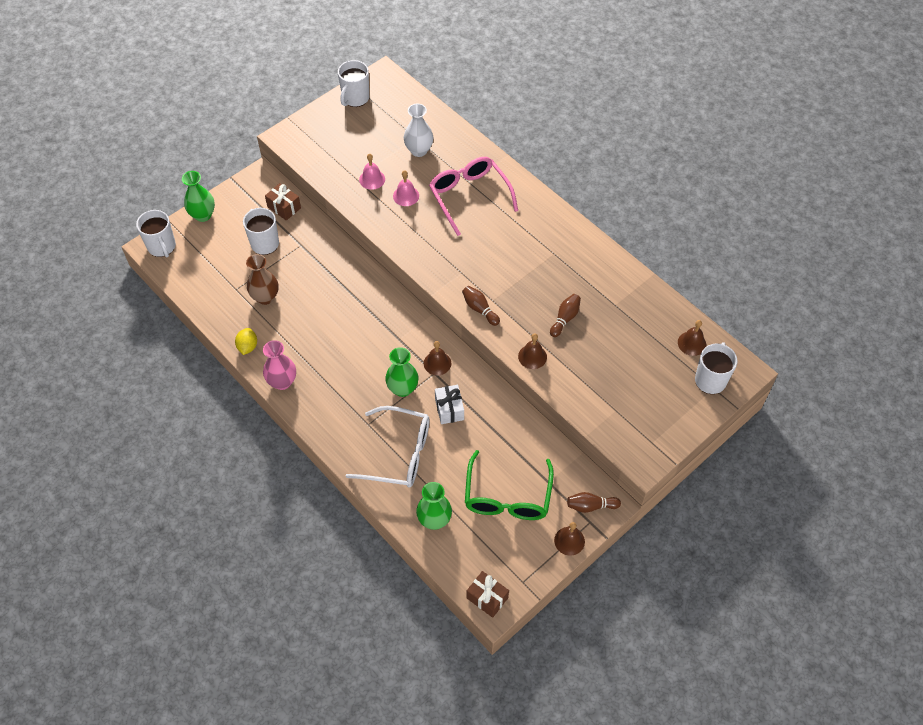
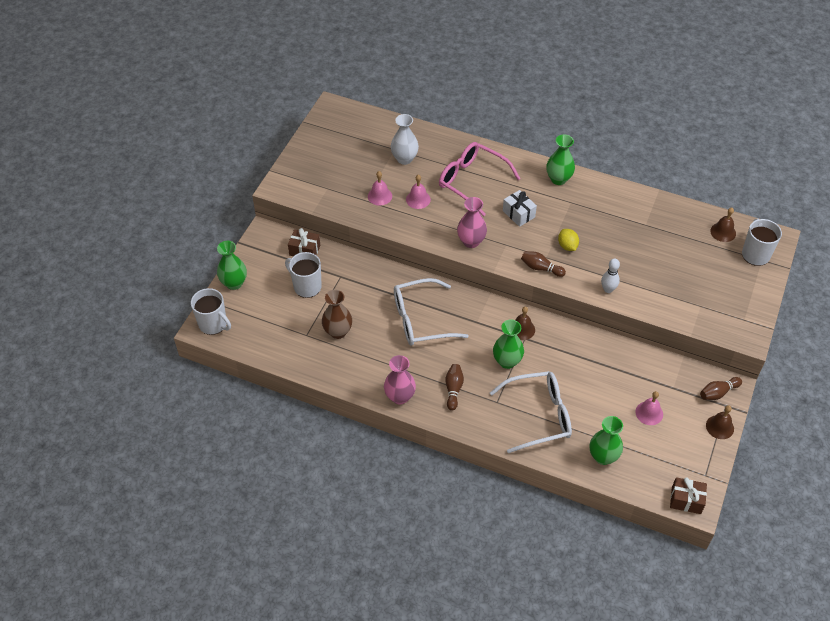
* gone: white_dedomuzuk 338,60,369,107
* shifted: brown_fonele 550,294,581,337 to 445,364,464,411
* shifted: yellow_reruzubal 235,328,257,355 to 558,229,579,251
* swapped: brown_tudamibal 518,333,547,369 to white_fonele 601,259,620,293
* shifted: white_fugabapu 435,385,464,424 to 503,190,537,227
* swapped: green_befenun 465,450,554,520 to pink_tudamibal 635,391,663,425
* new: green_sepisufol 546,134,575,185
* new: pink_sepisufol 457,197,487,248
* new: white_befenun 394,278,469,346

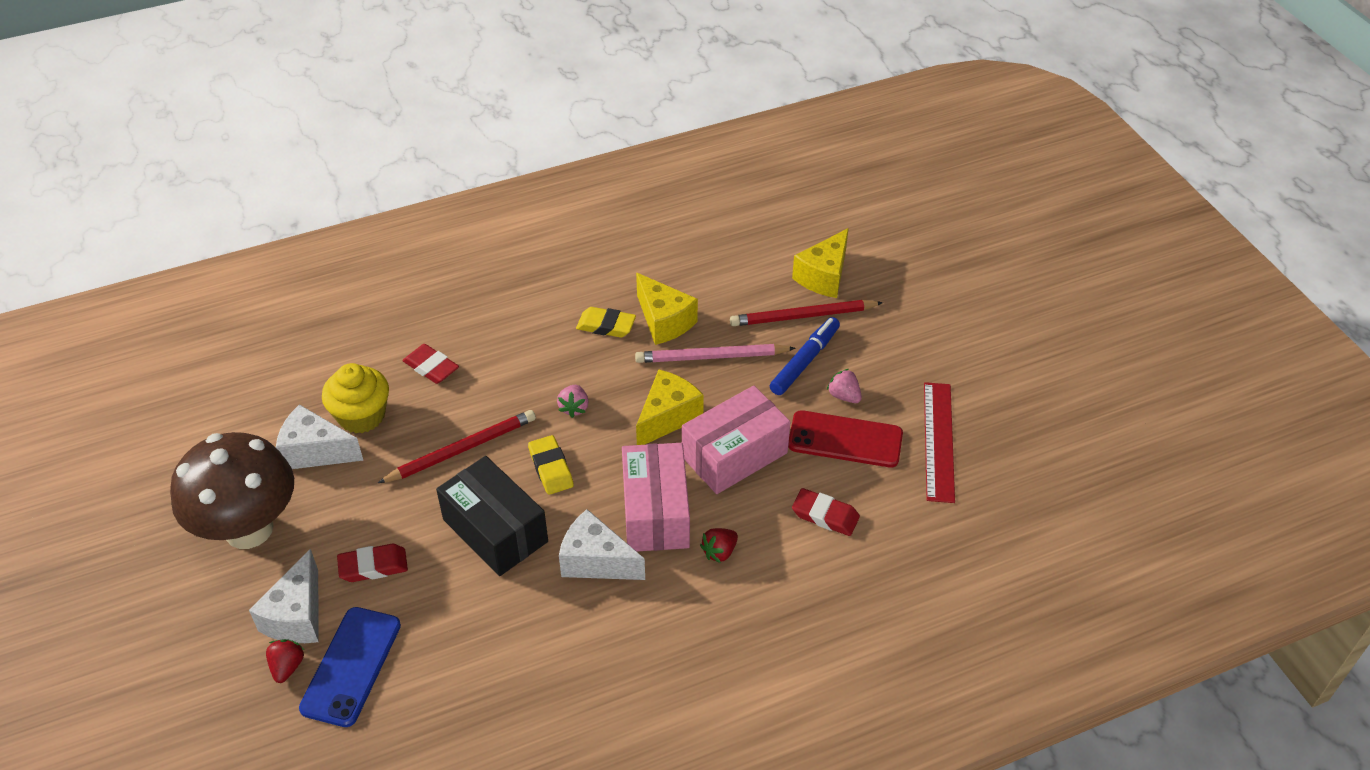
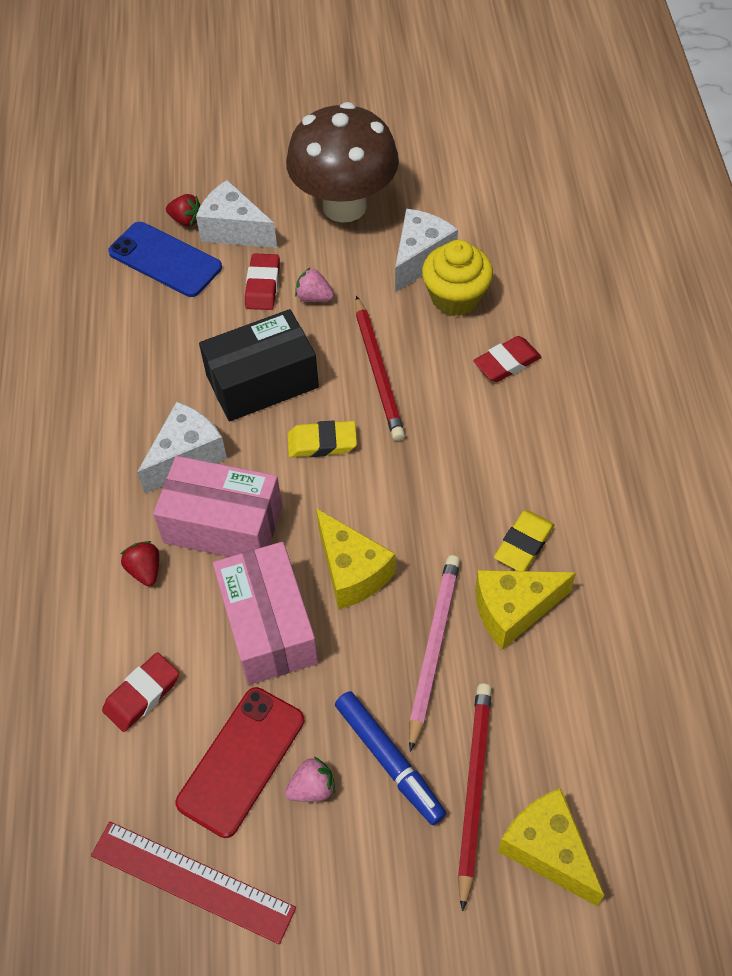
* shifted: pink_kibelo 557,385,589,418 to 295,267,334,302

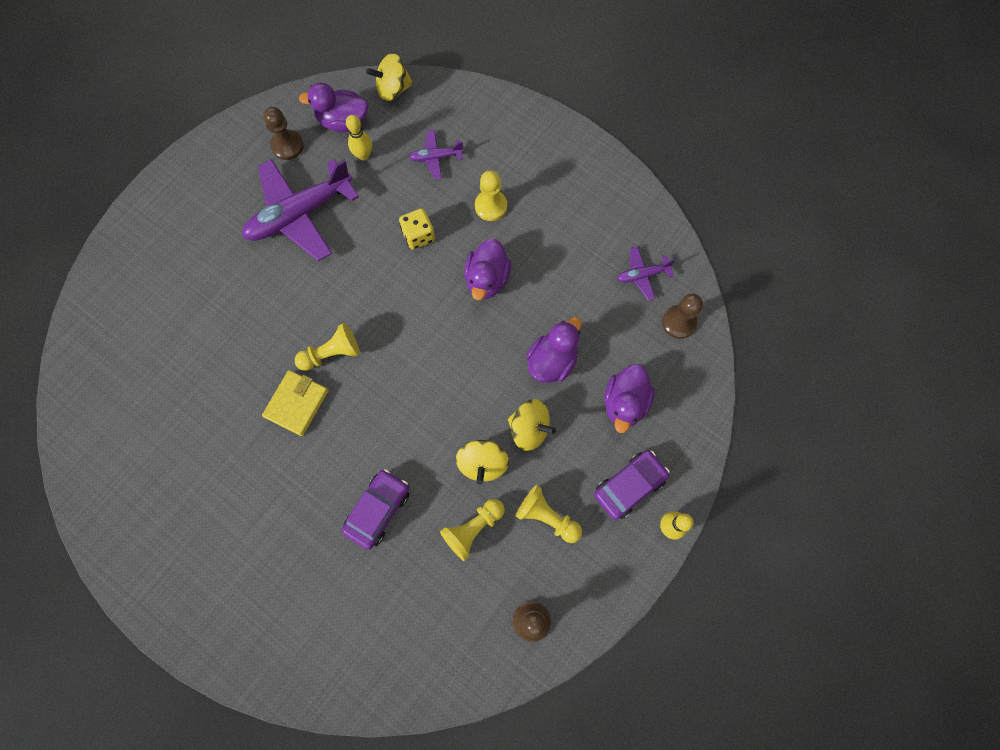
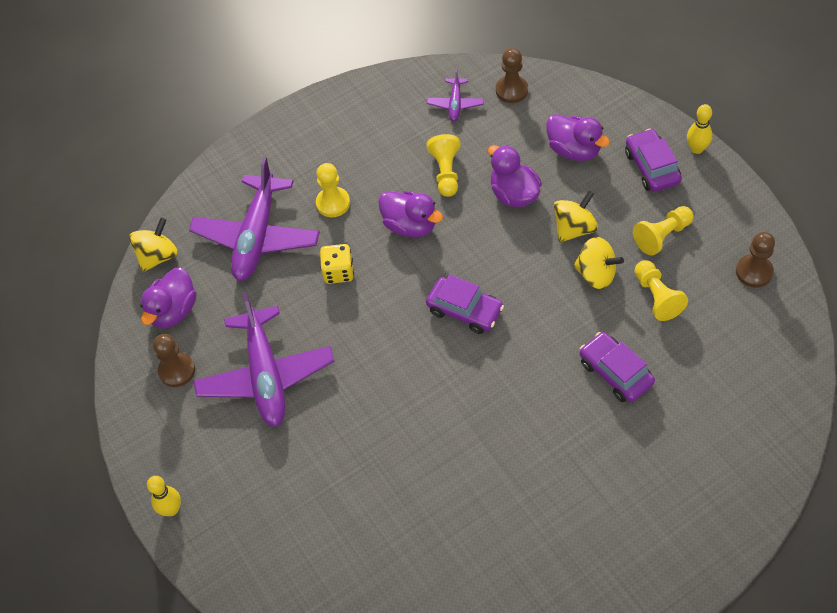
* rotated: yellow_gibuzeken 366,53,413,101 = 129,218,178,272 150 degrees counterclockwise
* shifted: yellow_fonele 346,115,372,161 to 147,476,181,516
* scaled: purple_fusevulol 409,130,464,180 = 189,157,320,281 x2.16
* shifted: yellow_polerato 295,323,360,371 to 426,134,461,197
* gone: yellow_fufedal 262,370,329,436
* new: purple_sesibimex 426,274,504,334

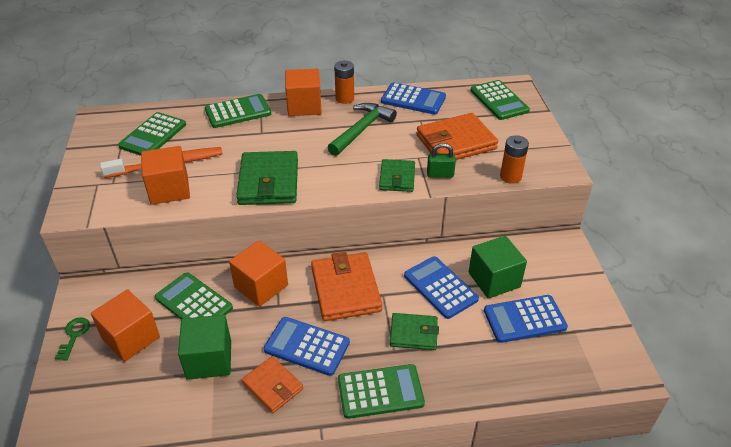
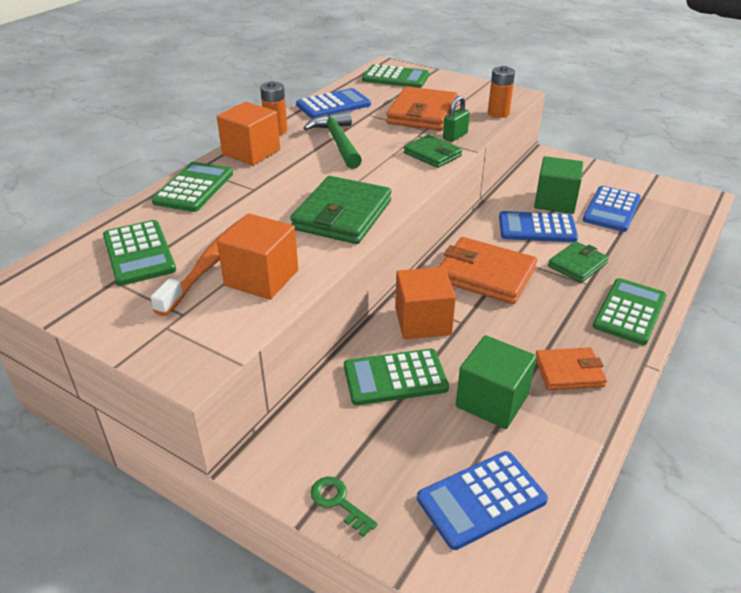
* rotated: green_fufedal 236,151,298,205 = 290,176,391,244 75 degrees clockwise
* gone: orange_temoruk 91,289,160,362
* shifted: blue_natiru 264,317,350,376 to 417,451,548,550

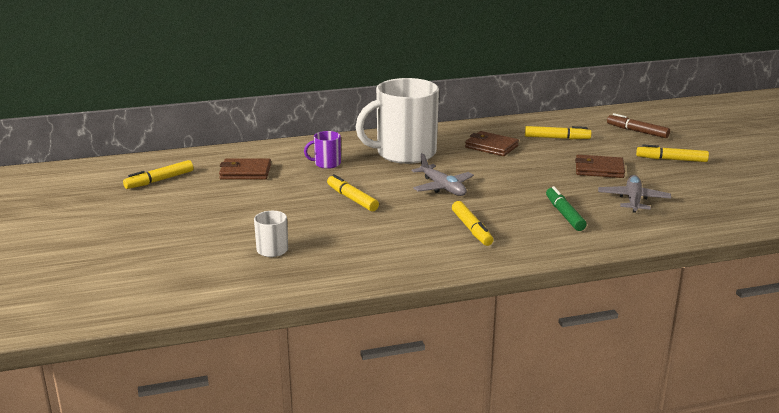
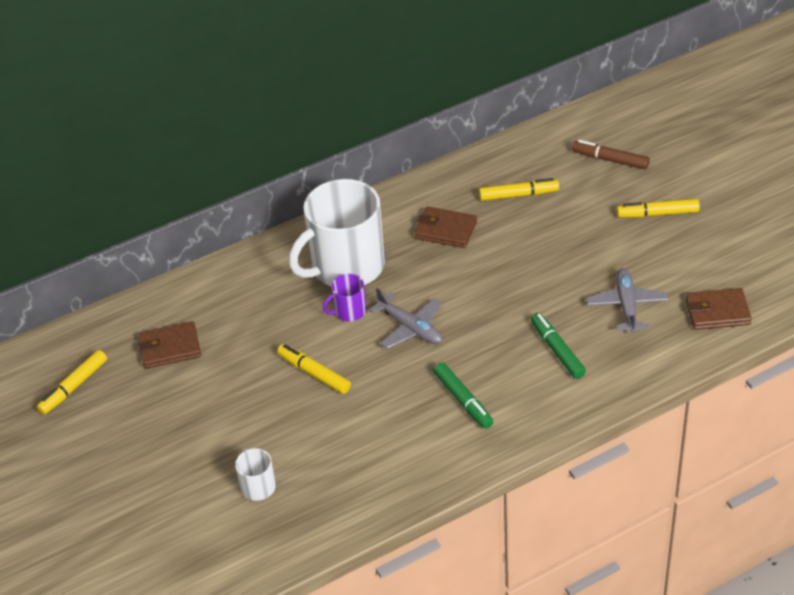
* shifted: purple_dedomuzuk 304,131,341,169 to 323,274,366,321
* shifted: brown_fufedal 575,155,625,178 to 685,288,752,330
* repainted: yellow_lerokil 452,201,493,246 to green_lerokil 433,362,493,429

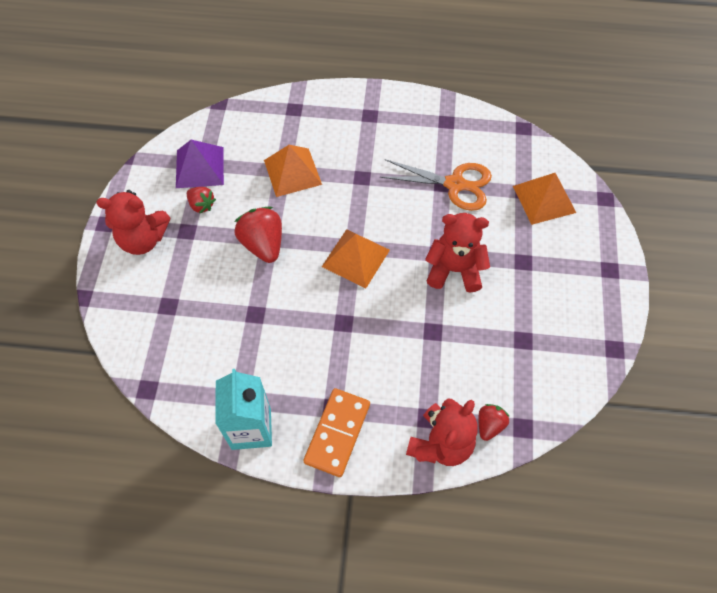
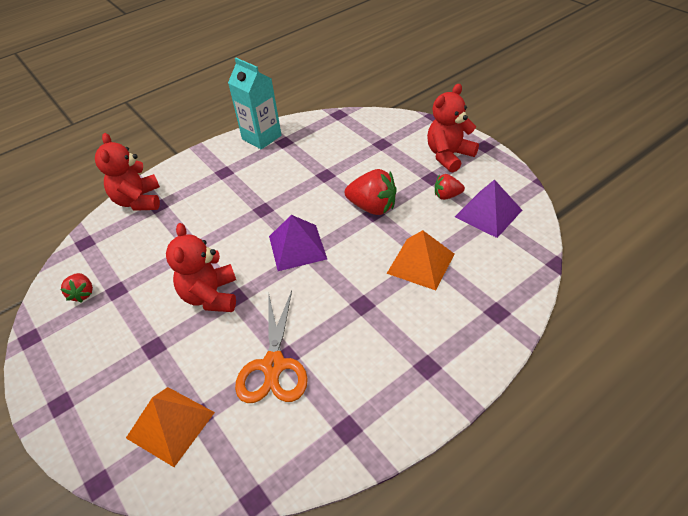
* rotated: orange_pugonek 380,159,492,211 = 235,291,308,403 60 degrees counterclockwise
* rotated: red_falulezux 425,213,490,293 = 166,223,236,312 120 degrees clockwise
* repainted: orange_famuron 322,229,390,289 to purple_famuron 269,215,327,271
* gone: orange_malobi 303,388,370,477
* shifted: red_kibelo 479,404,510,441 to 61,273,93,303

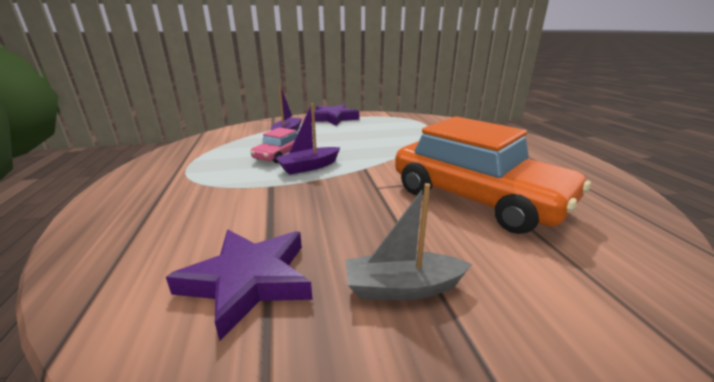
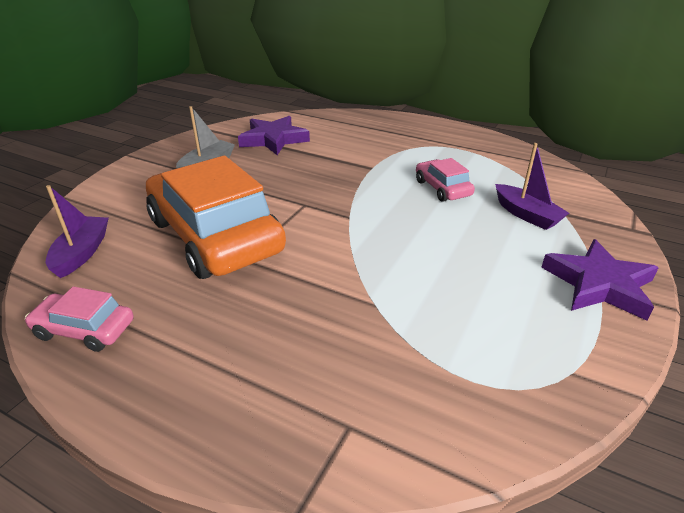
* shifted: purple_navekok 275,103,340,175 to 46,185,109,278
* rotated: orange_sesibimex 395,116,591,234 = 146,156,286,279 60 degrees clockwise
* new: pink_sesibimex 25,286,134,352

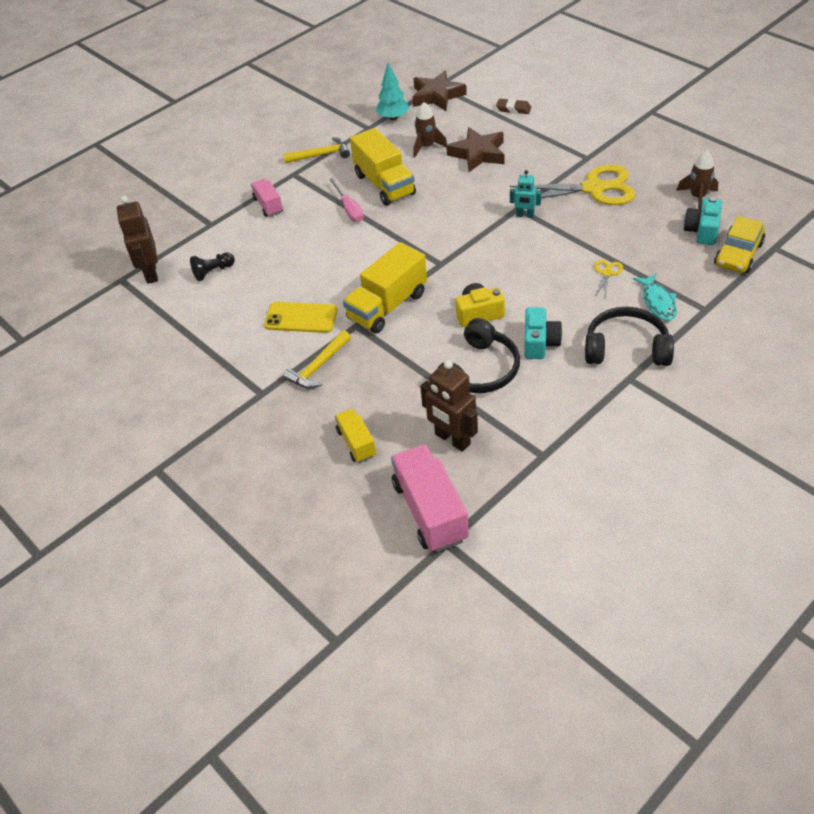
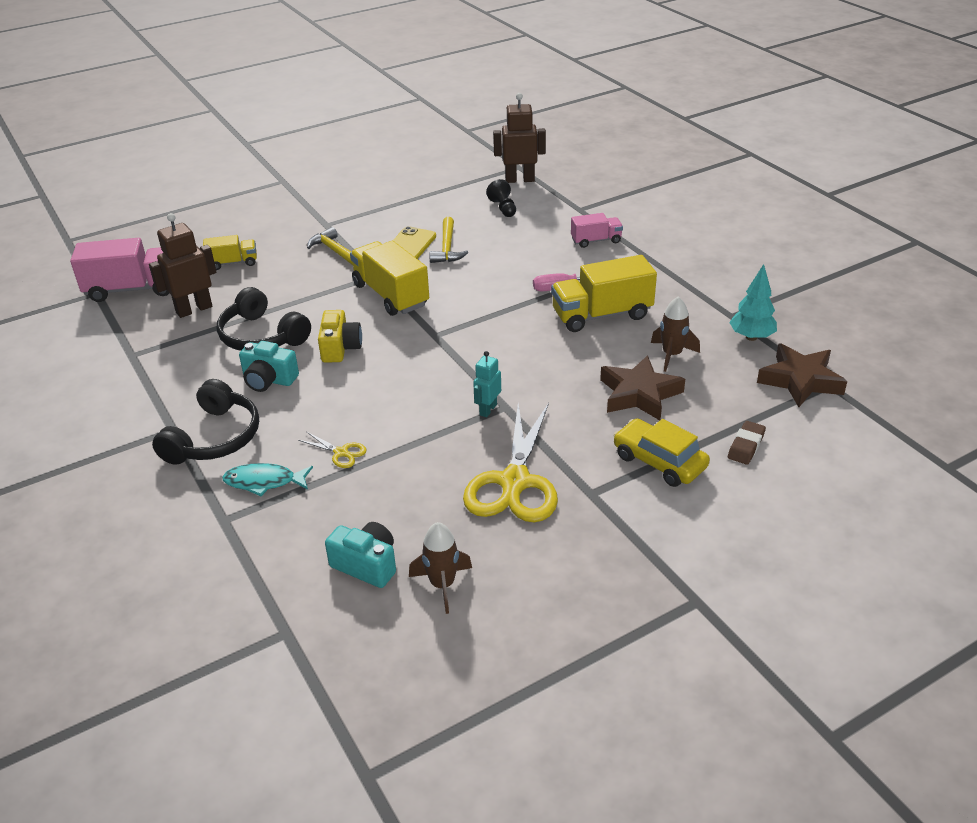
* shifted: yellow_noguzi 283,137,350,163 to 429,217,468,263
* shifted: yellow_sesibimex 714,216,765,273 to 613,418,710,487

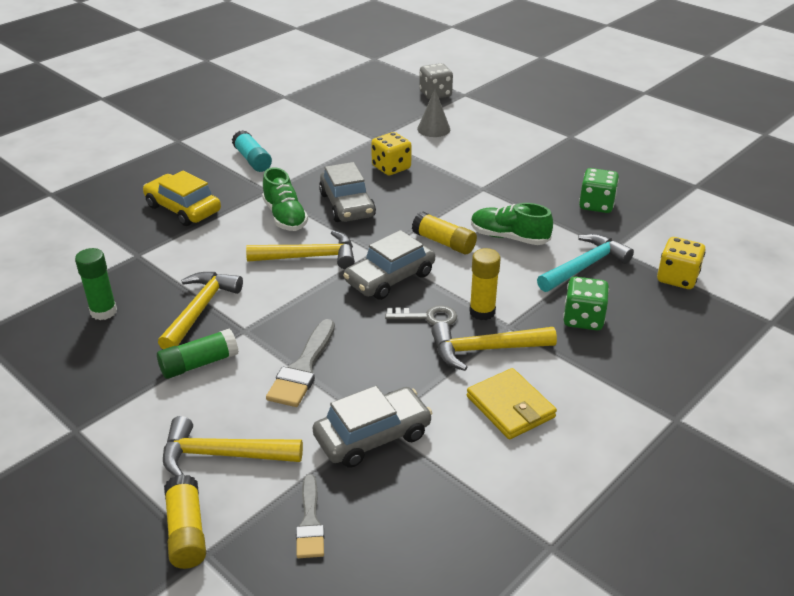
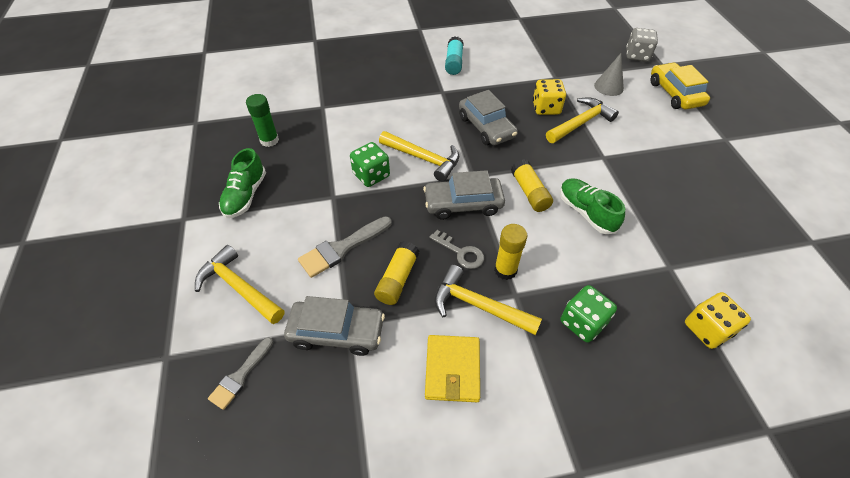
* rotated: grey_sesibimex 319,162,376,222 = 459,90,518,145 45 degrees counterclockwise
* shifted: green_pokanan 262,167,308,231 to 219,148,266,218
* shifted: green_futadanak 579,168,619,213 to 350,142,390,187
* shifted: yellow_sesibimex 143,170,221,226 to 651,63,710,109
* gone: turquoise_noguzi 537,234,634,292
* shifted: yellow_noguzi 158,272,243,349 to 546,97,619,143
* gone: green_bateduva 157,328,239,379
* shifted: yellow_bateduva 164,474,206,569 to 374,241,419,305

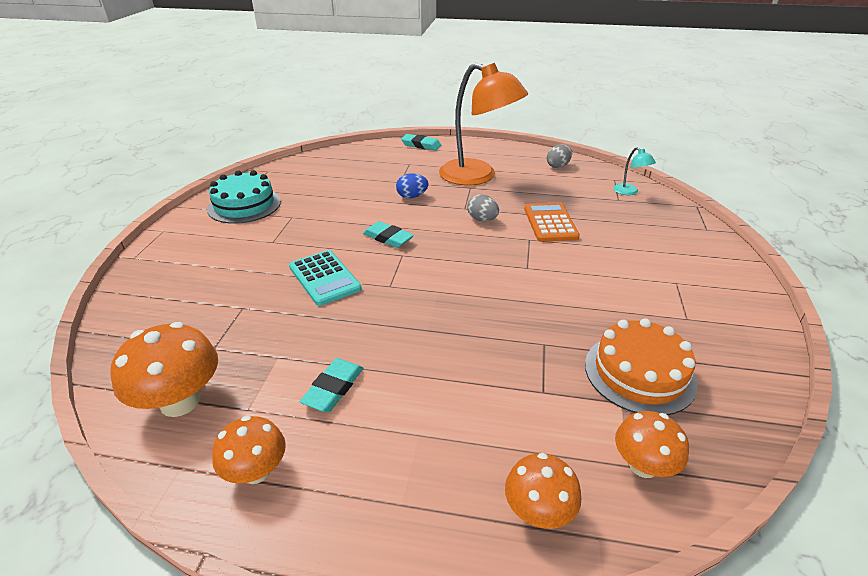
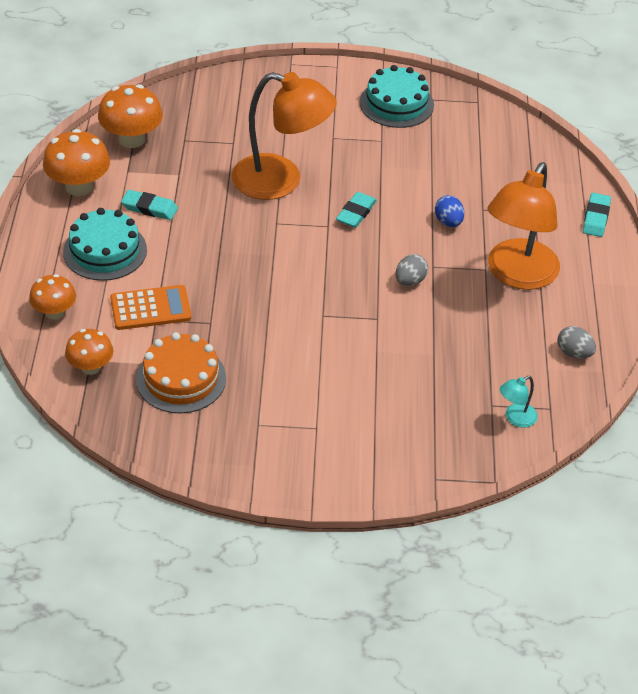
* shifted: orange_natiru 524,203,580,242 to 110,285,191,330
* swapped: turquoise_natiru 289,250,362,306 to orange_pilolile 232,72,337,200
* scaled: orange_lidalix 212,416,286,484 = 43,129,110,196 x1.55
* new: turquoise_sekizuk 63,208,147,281

